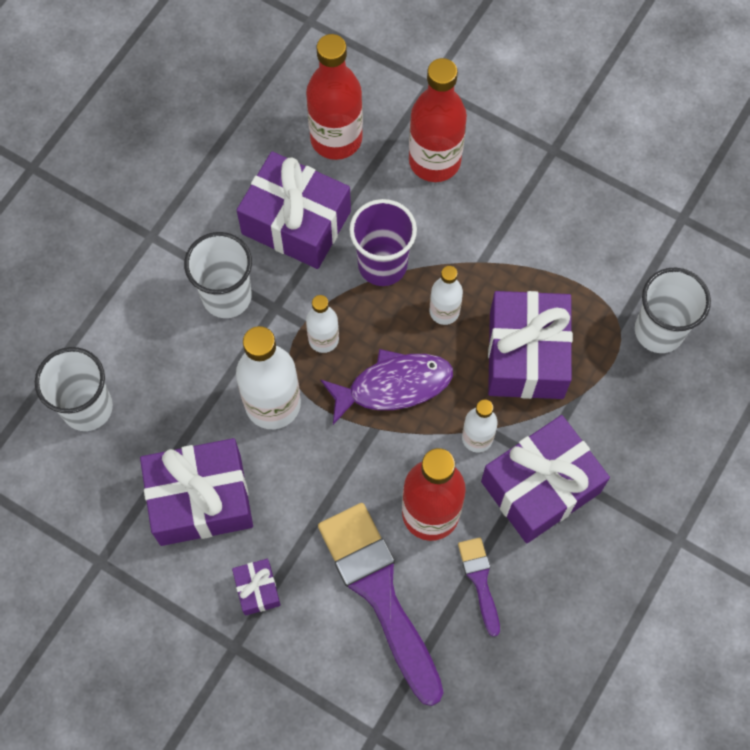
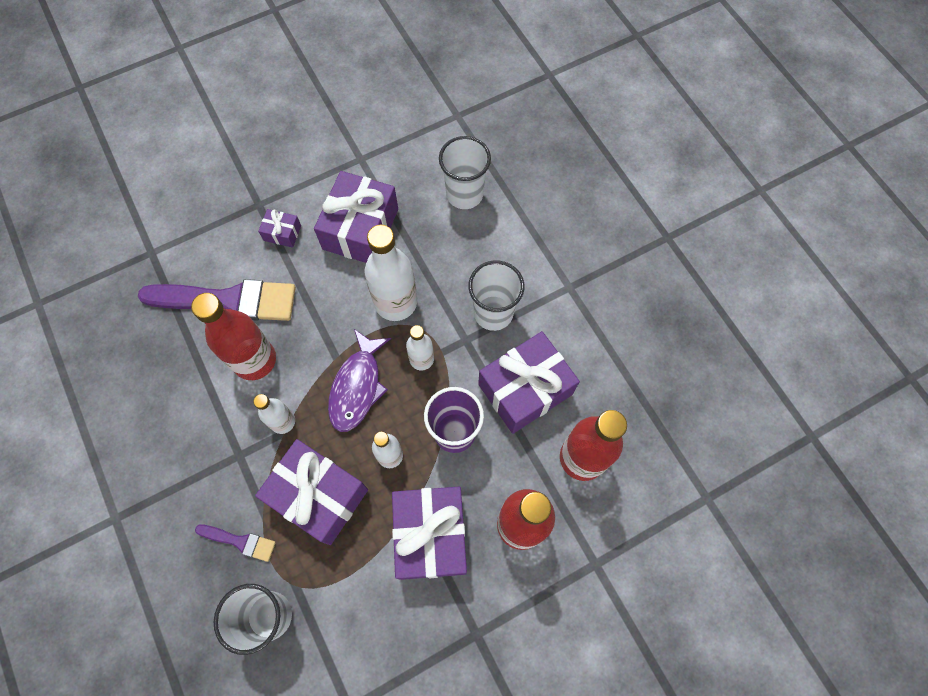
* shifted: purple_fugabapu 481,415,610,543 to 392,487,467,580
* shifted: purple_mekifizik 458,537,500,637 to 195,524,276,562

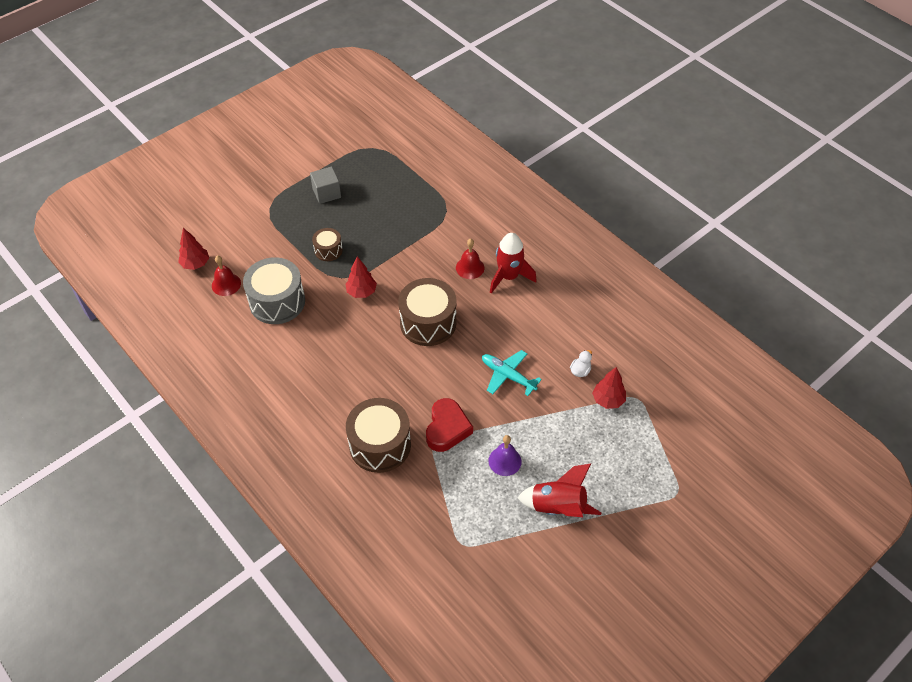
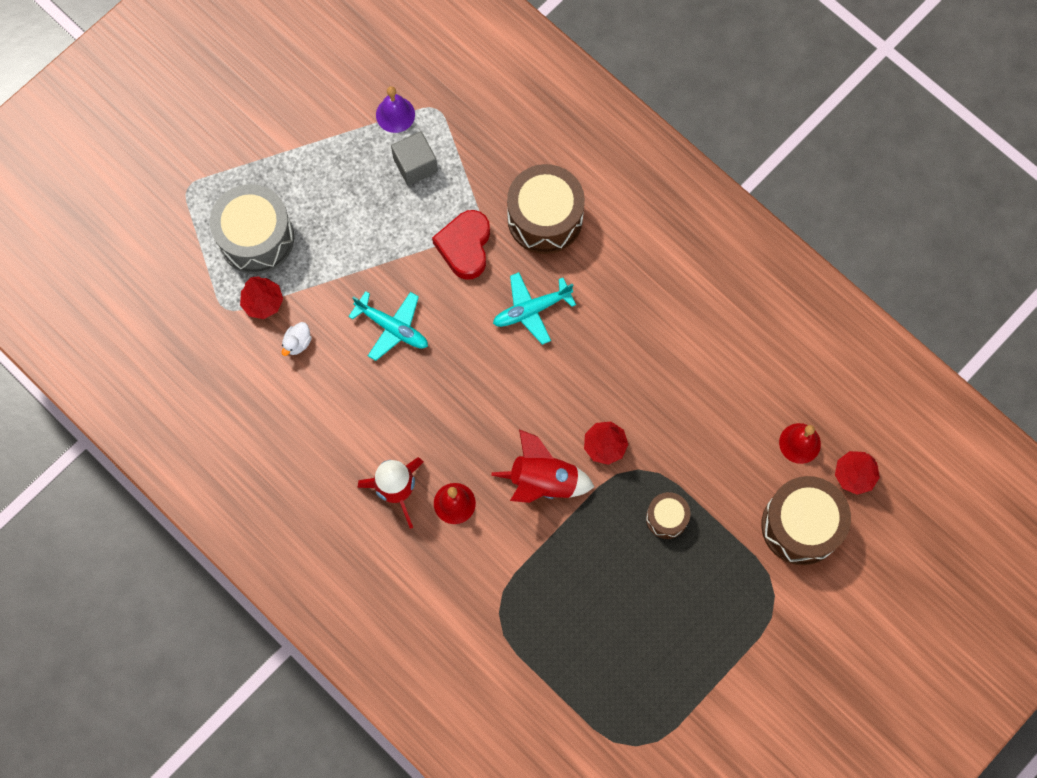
* shifted: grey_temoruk 310,167,341,204 to 391,131,438,186
* shifted: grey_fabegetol 243,257,305,324 to 210,184,294,274
* shifted: brown_fabegetol 398,278,457,346 to 761,476,851,565
* shifted: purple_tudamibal 488,435,522,476 to 376,86,415,133
* shifted: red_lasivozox 517,464,601,517 to 491,429,595,503
* new: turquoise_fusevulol 493,272,576,345

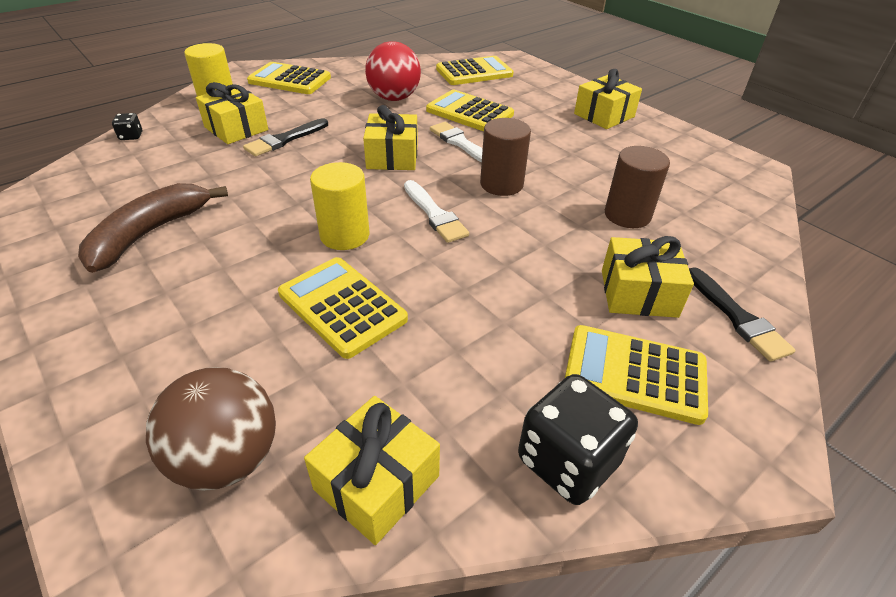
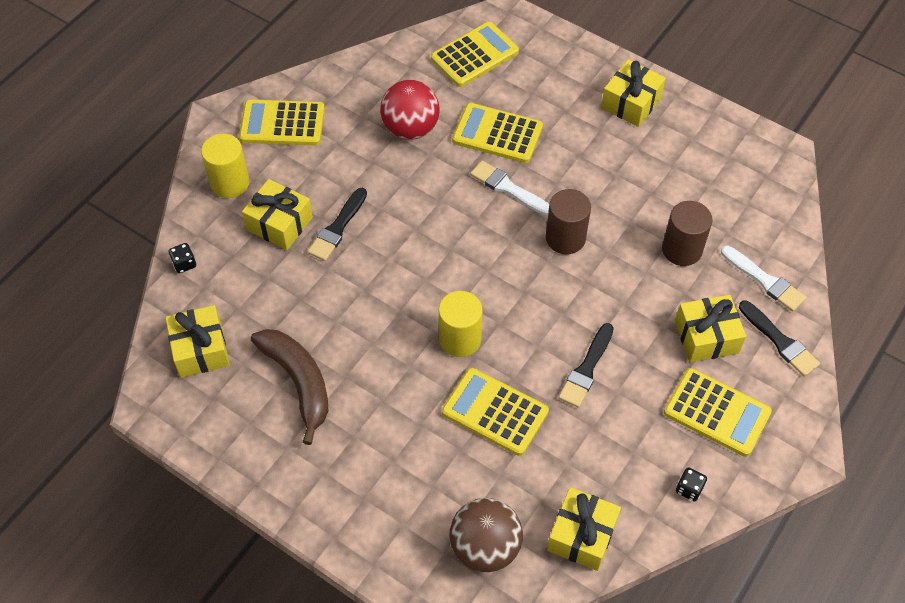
* shifted: yellow_fugabapu 363,105,418,170 to 165,305,230,378
* shifted: white_mekifizik 404,180,469,243 to 721,246,806,312
* rotated: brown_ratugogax 78,183,228,273 = 251,329,328,445 135 degrees clockwise
* rotated: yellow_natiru 565,325,708,425 = 664,368,772,457 150 degrees counterclockwise
* scaled: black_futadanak 518,374,638,505 = 676,467,707,501 x0.46
* new: black_mekifizik 559,323,614,408

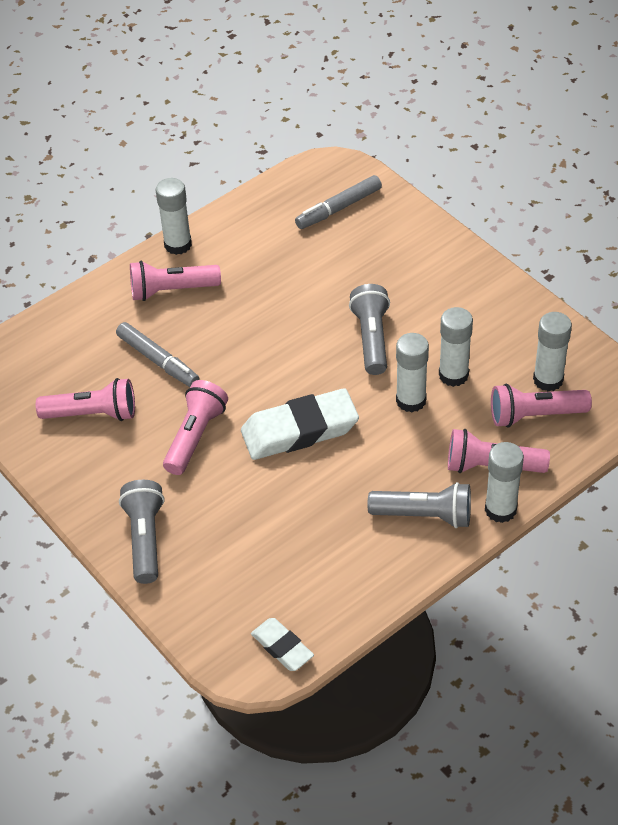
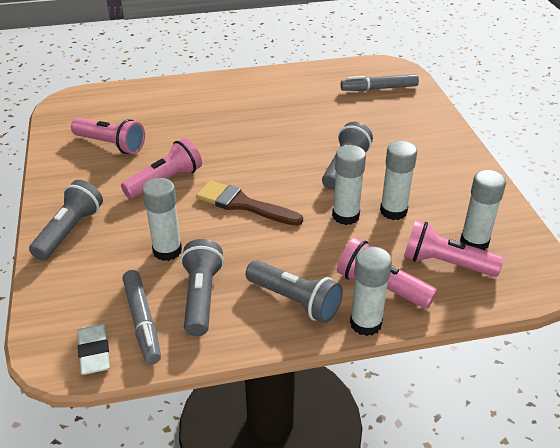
* shifted: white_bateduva 156,178,192,255 to 142,178,182,261
* gone: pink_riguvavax 130,261,221,301
* shifted: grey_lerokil 116,322,199,387 to 123,270,161,364
* swapped: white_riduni 241,388,359,460 to brown_mekifizik 196,180,303,226
* new: grey_riguvavax 181,239,224,336

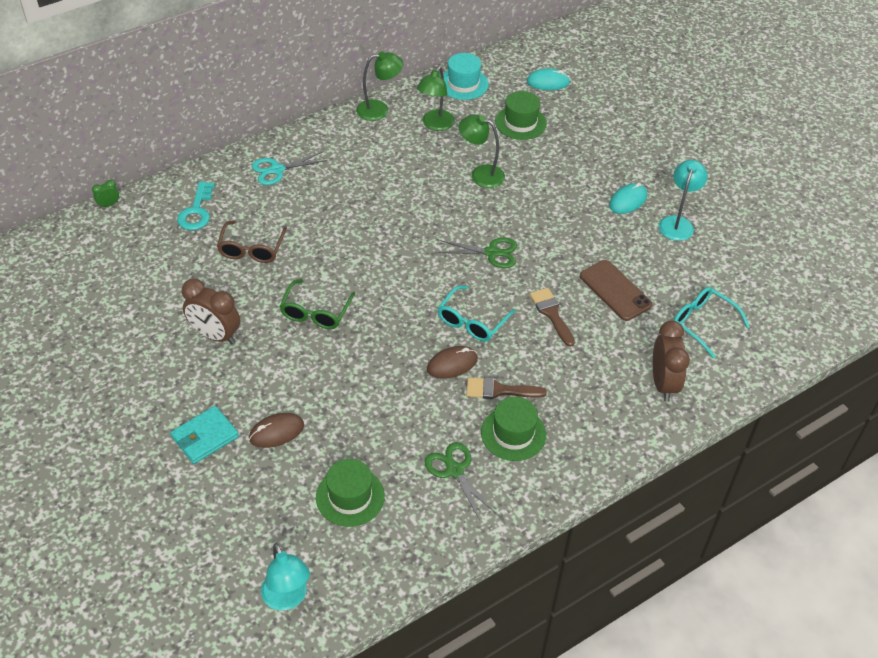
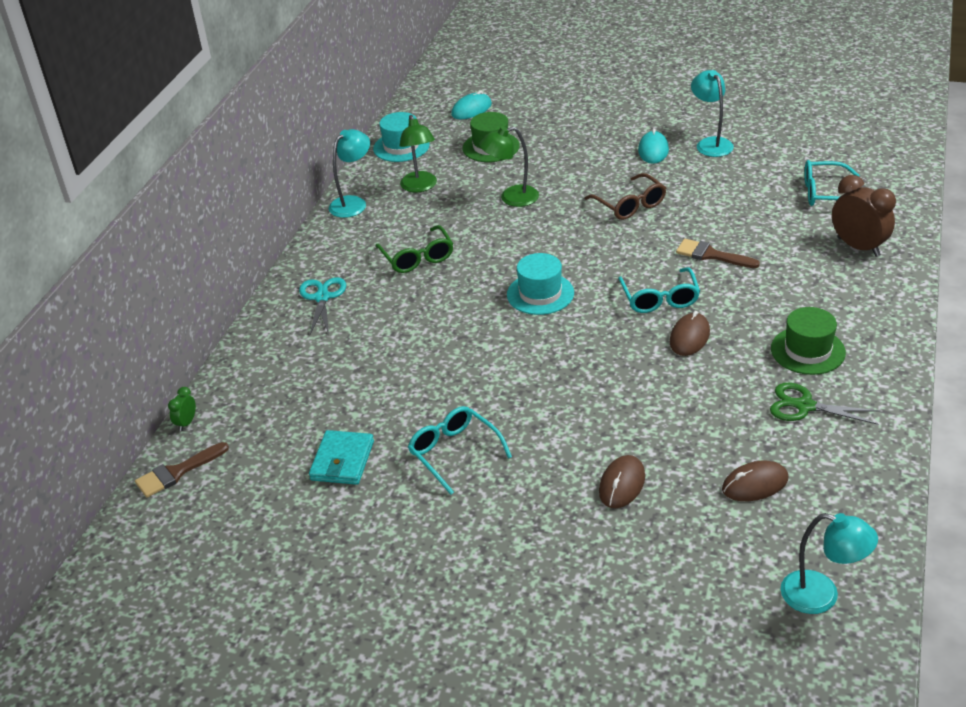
* repainted: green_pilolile 356,51,403,121 to turquoise_pilolile 329,129,370,218
* rotated: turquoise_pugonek 252,152,328,185 = 299,277,346,335 150 degrees clockwise
* gone: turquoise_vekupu 177,181,215,230
* shifted: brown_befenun 217,221,287,263 to 584,173,666,220
* gone: green_pugonek 438,237,517,268
* gone: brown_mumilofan 580,260,652,321
* swapped: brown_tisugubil 182,279,240,344 to turquoise_befenun 408,406,512,495
* shifted: green_befenun 280,279,356,329 to 375,225,453,273
* shifted: brown_mekifizik 466,377,547,399 to 135,442,229,498
* shifted: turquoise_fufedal 170,406,239,464 to 309,430,374,485
* swapped: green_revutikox 316,459,385,527 to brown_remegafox 722,461,788,501
* new: turquoise_revutikox 507,253,574,315

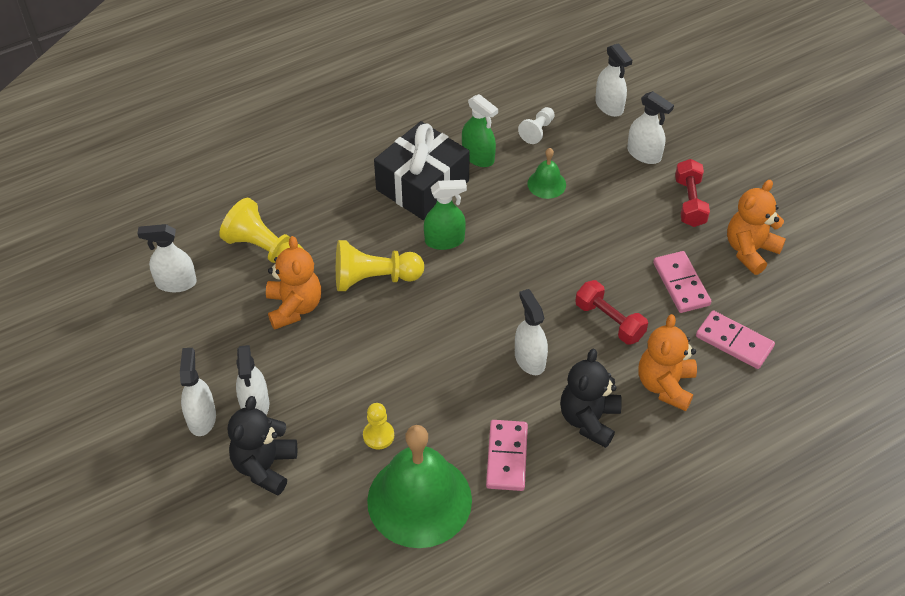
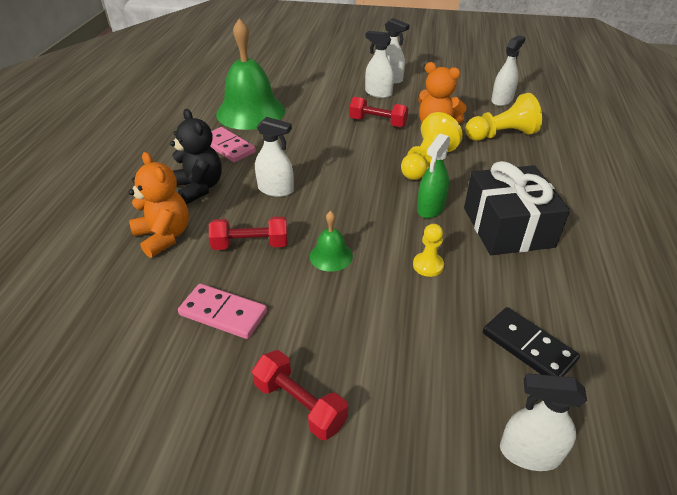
* gone: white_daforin 627,91,674,164
* gone: green_daforin 462,94,498,167
* swapped: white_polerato 518,107,555,144 to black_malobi 483,307,580,376
* shifted: green_tudamibal 527,148,566,199 to 310,211,353,272
* gone: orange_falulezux 727,180,786,275
* gone: pink_malobi 696,310,775,369
* gone: black_falulezux 228,396,297,496
* shifted: yellow_polerato 363,403,394,449 to 413,224,444,277
* new: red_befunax 349,97,409,127

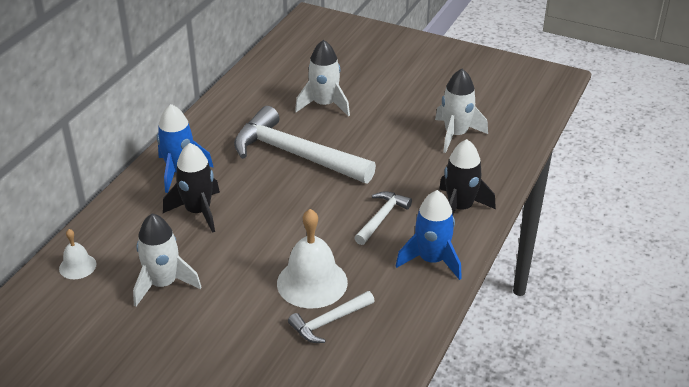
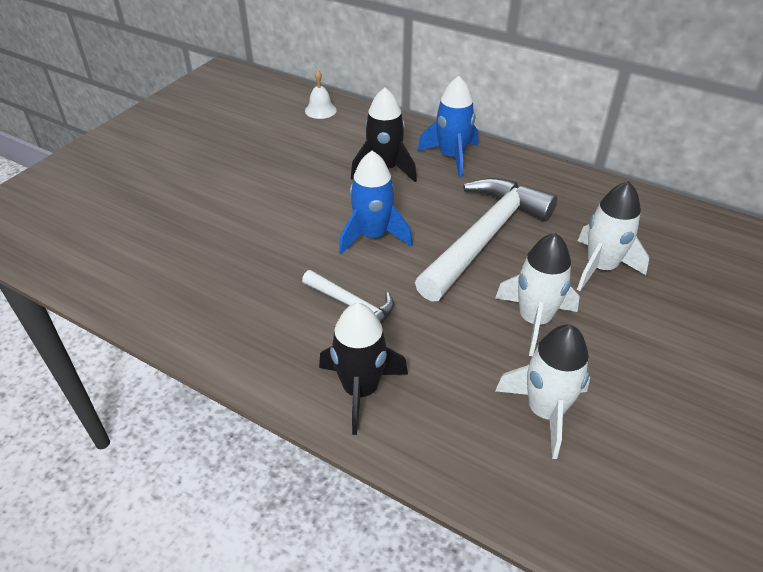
* shifted: blue_lasivozox 396,190,462,280 to 339,151,413,254
* gone: white_tudamibal 277,209,348,308
* shifted: white_lasivozox 133,213,201,307 to 495,233,580,356
* gone: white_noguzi 288,291,375,343

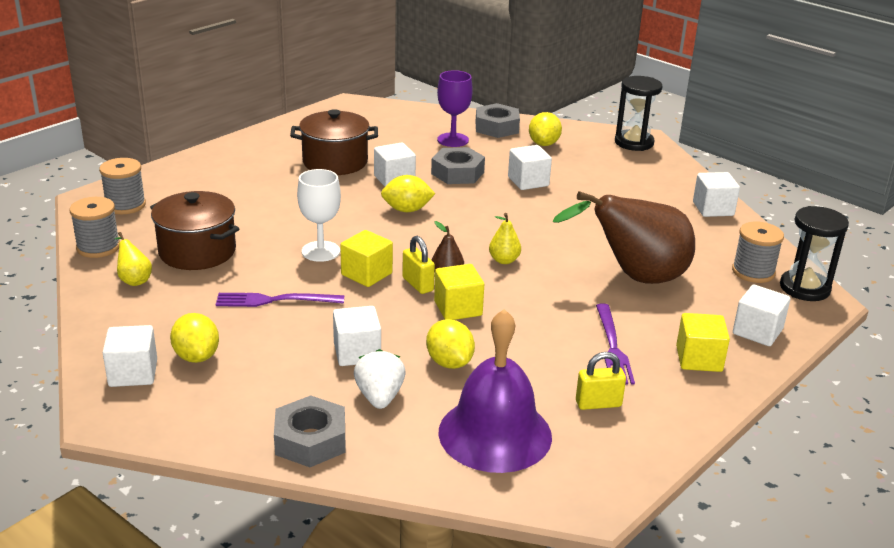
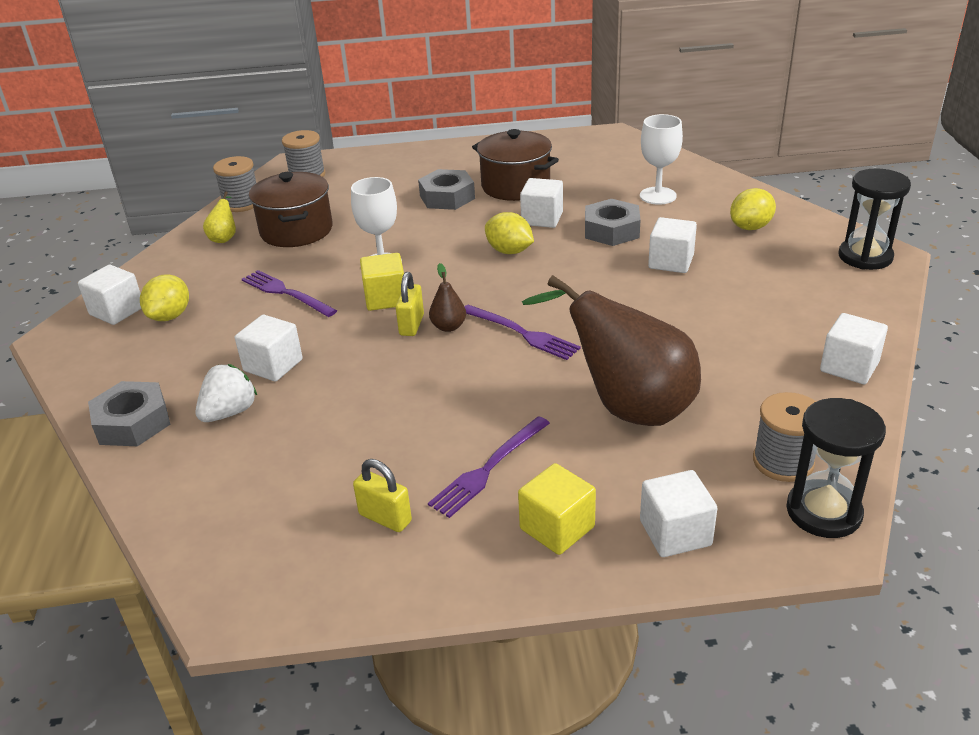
* repainted: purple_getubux 437,70,473,147 to white_getubux 640,114,683,205
* shifted: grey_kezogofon 476,103,520,138 to 418,169,475,210
* swapped: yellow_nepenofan 489,213,521,264 to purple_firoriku 464,305,581,360
* gone: yellow_temoruk 434,264,484,320
* gone: purple_tudamibal 438,309,552,473
* gone: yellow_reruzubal 426,319,475,369

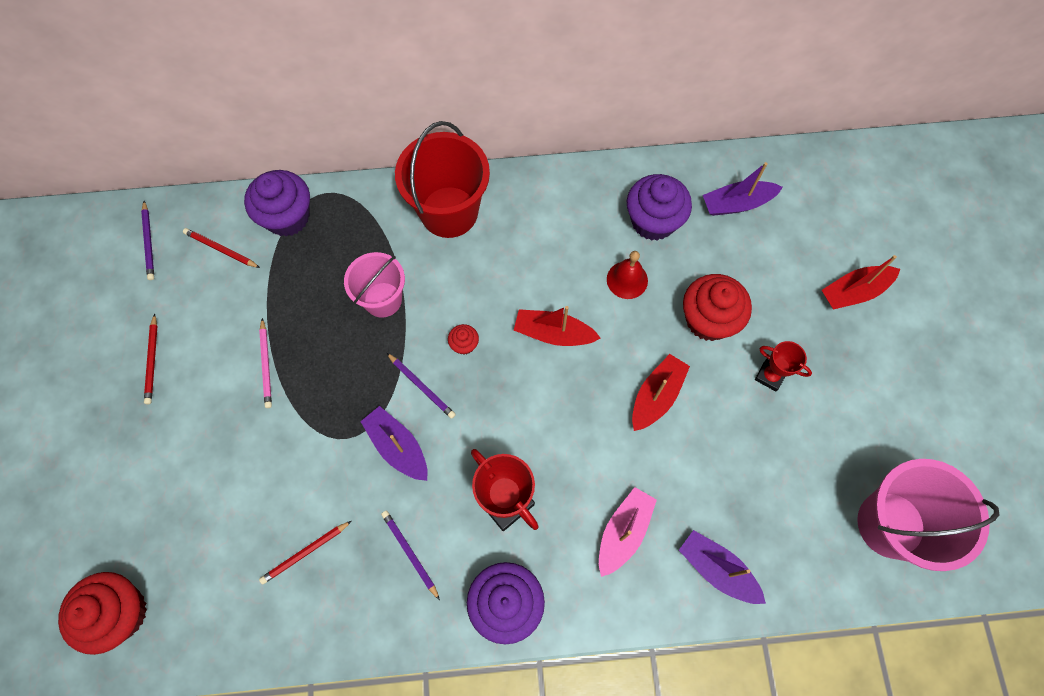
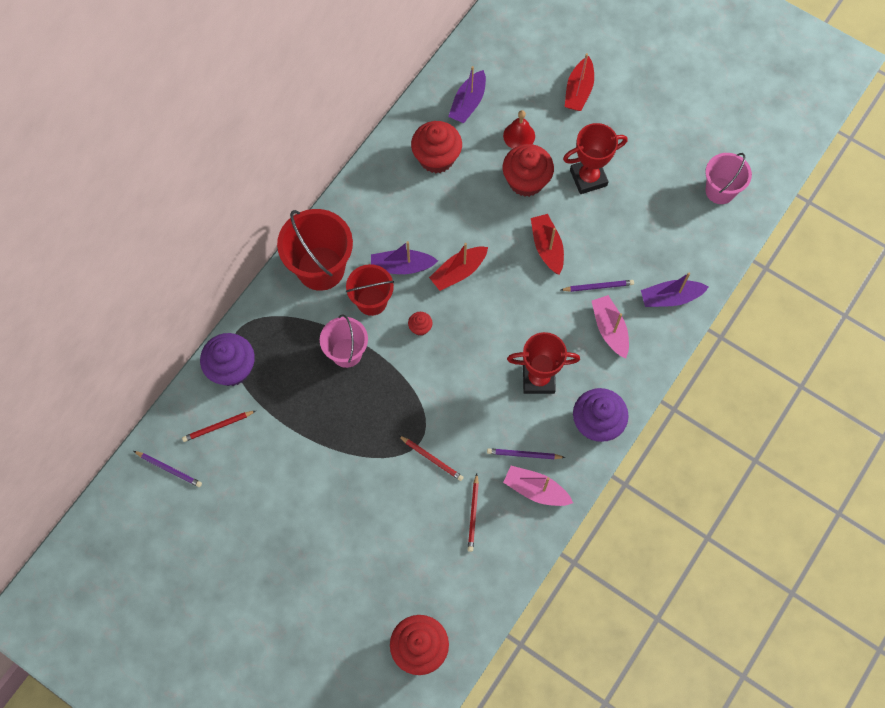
* repainted: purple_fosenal 627,174,692,241 to red_fosenal 411,121,462,173
* shifted: red_tudamibal 607,251,648,299 to 503,110,535,149
* shifted: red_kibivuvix 144,313,157,404 to 398,435,464,481
* gone: pink_kibivuvix 259,318,272,408
* scaled: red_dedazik 755,341,812,391 = 563,123,628,194 x1.65
* shifted: purple_kibivuvix 387,353,456,419 to 561,280,634,292
* shifted: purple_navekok 360,406,428,481 to 371,241,438,274
* scaled: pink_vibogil 857,459,999,571 = 705,153,752,204 x0.64
* new: red_vibogil 346,264,394,316
* new: pink_navekok 503,466,573,506

